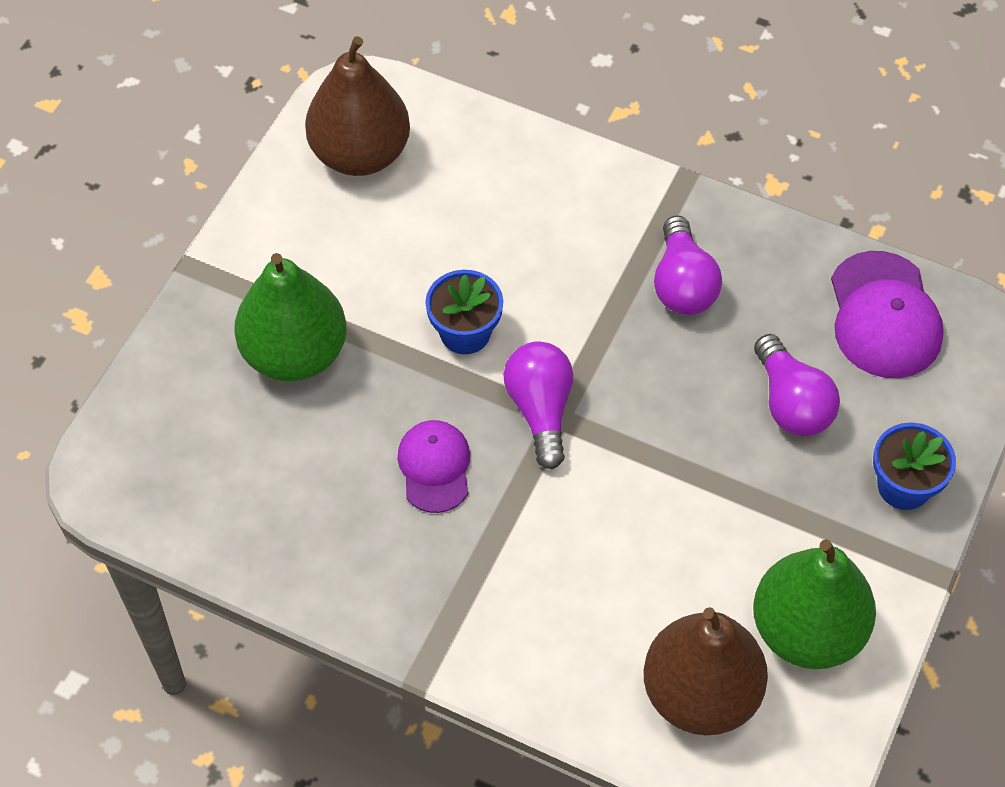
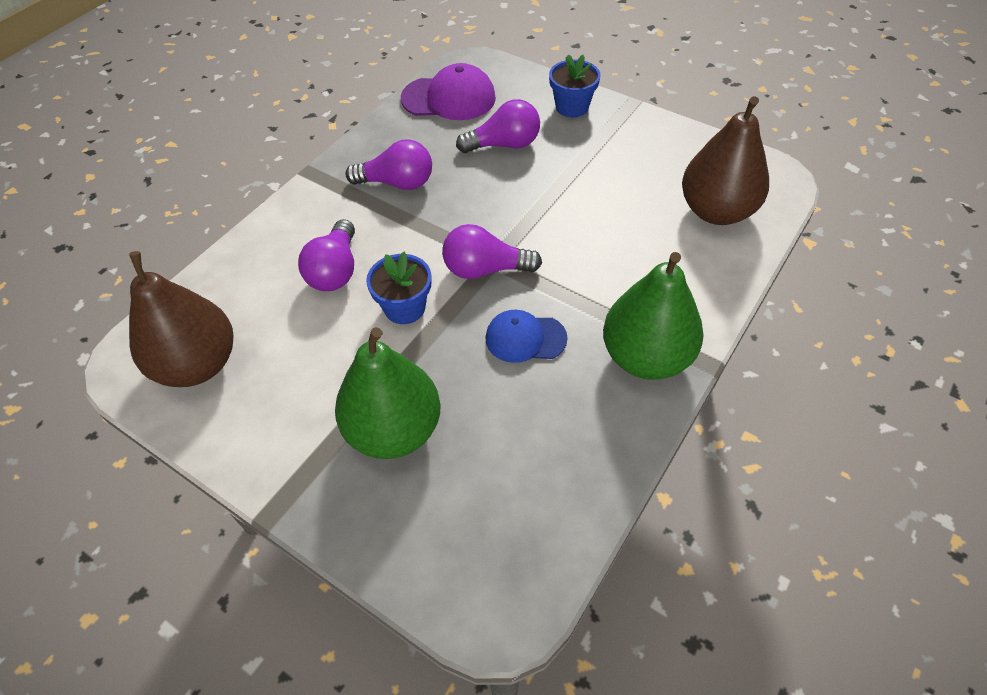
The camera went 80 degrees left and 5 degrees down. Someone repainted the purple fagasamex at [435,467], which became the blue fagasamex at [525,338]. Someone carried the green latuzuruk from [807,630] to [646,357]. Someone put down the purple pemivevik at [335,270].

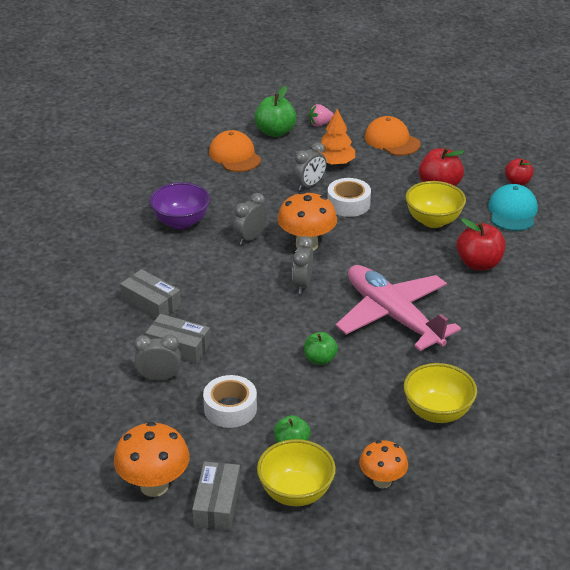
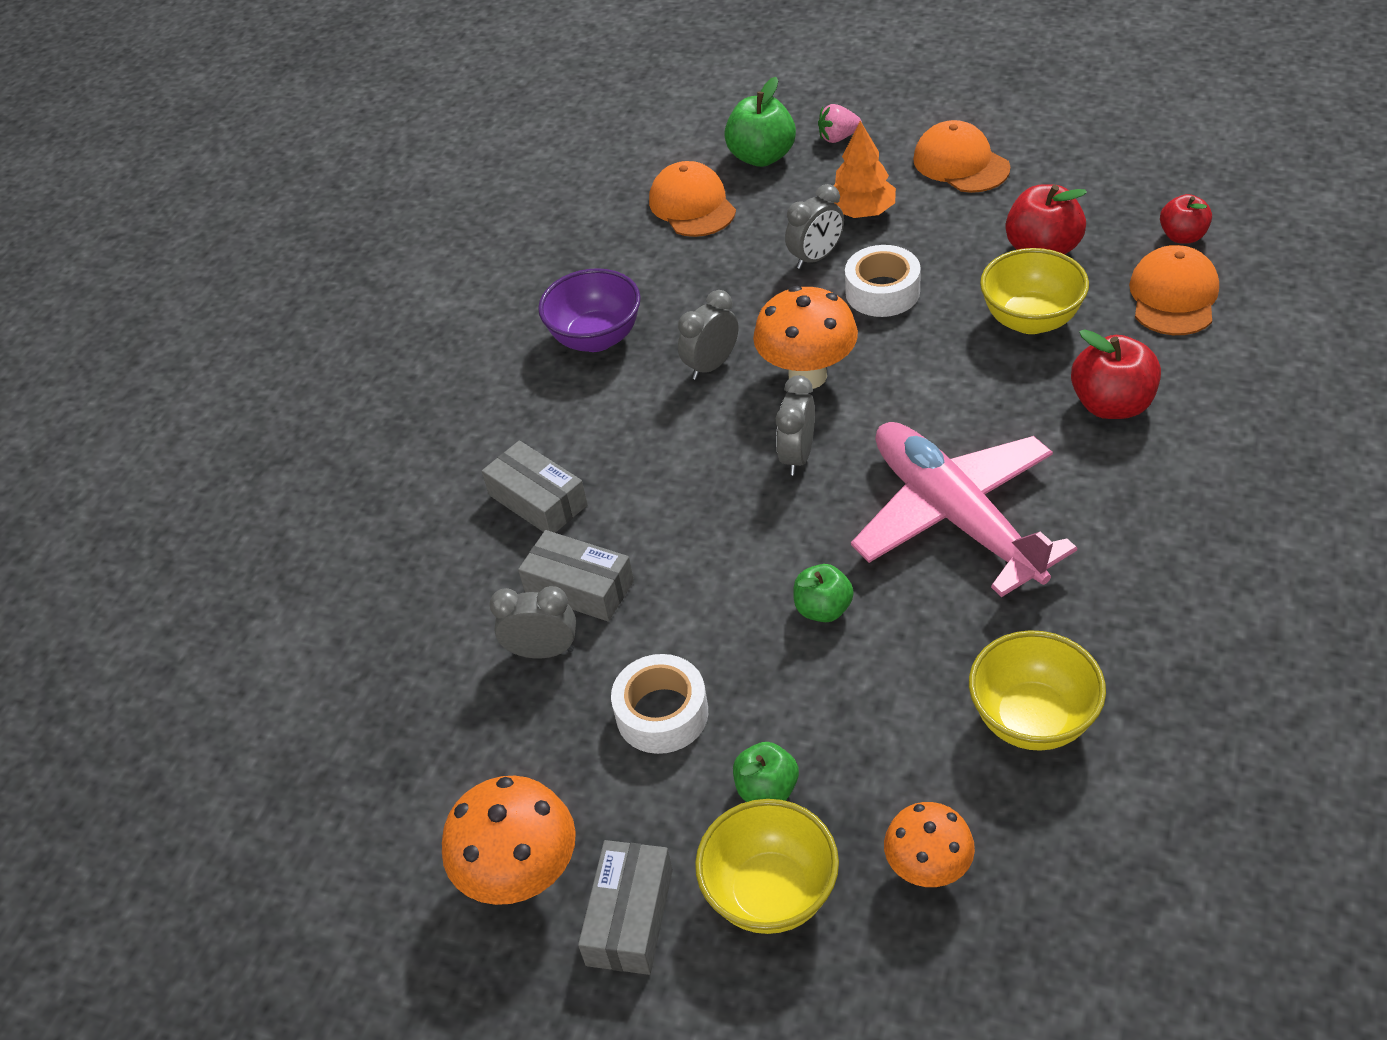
The camera went 10 degrees right and 10 degrees up. Someone repainted the turquoise fagasamex at [512,211], which became the orange fagasamex at [1173,296].

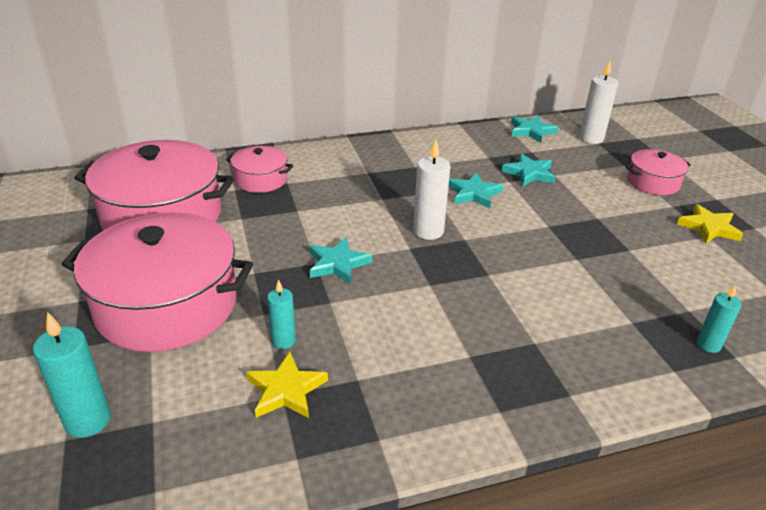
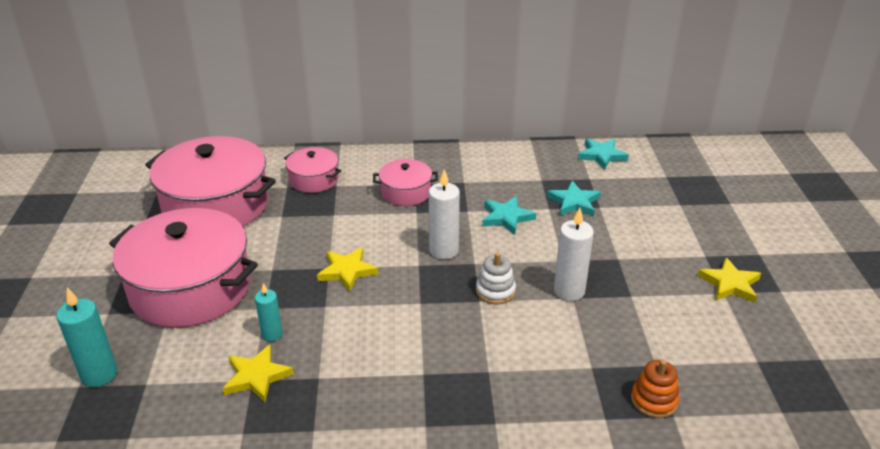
The camera went 15 degrees right and 0 degrees up. Someone repainted the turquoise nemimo at [337,264], which became the yellow nemimo at [347,271]. Someone carried the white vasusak from [591,138] to [569,291]. Someone carried the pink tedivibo from [653,182] to [406,192]. Someone swapped the turquoise vasusak at [708,344] for the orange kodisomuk at [654,400]. Someone put down the white kodisomuk at [495,291].

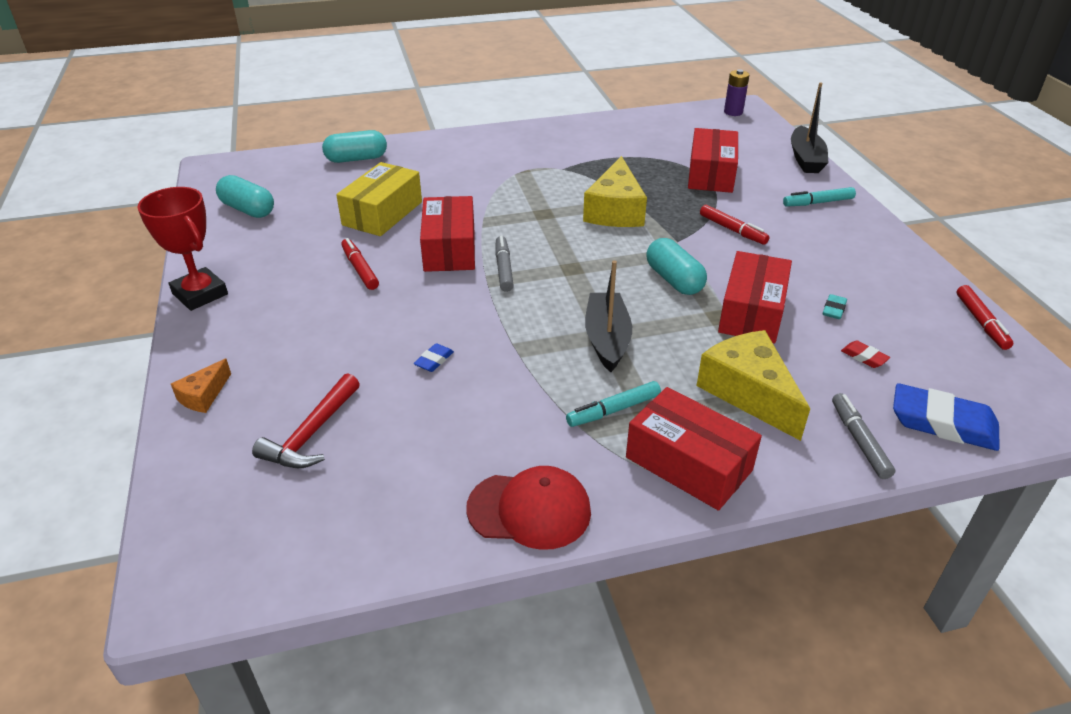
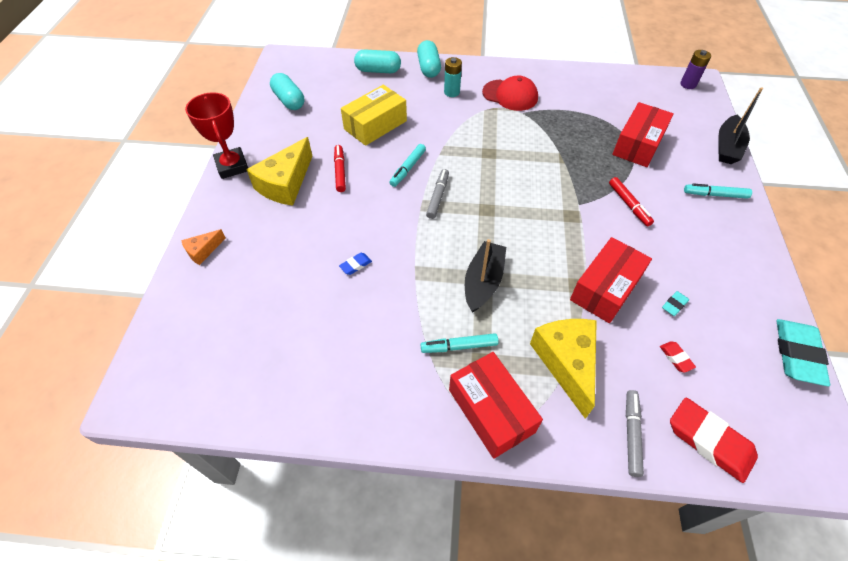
The camera went 20 degrees right and 15 degrees up. Someone took away the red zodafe at [312,433]. Someone swapped the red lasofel at [449,248] for the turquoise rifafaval at [408,168]. Someone carried the red fagasamex from [529,510] to [510,95]. Someone carried the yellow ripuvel from [615,210] to [285,183]. Someone carried the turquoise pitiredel from [674,280] to [428,68]. Someone repainted the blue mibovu at [942,423], which became the red mibovu at [709,441]. Someone swapped the red rifafaval at [981,322] for the turquoise mibovu at [797,354]. Someone put down the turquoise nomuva at [452,92].

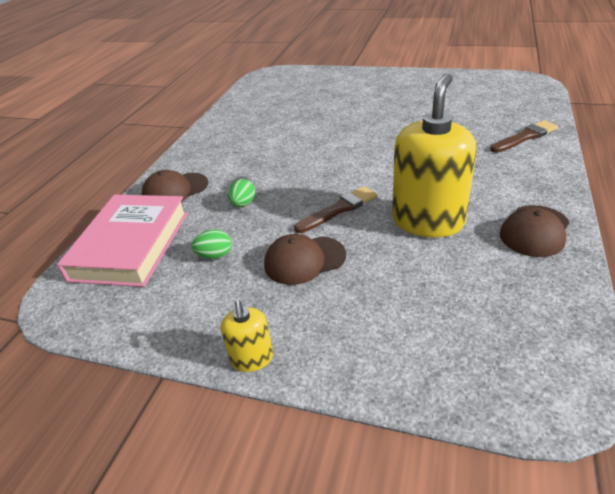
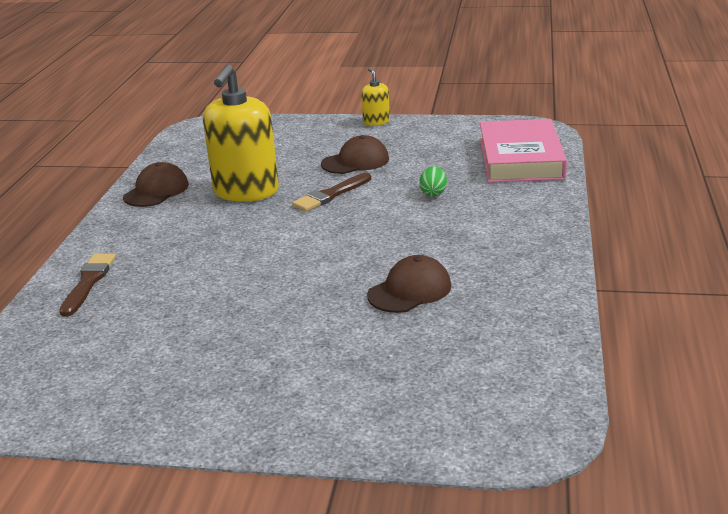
The camera went 170 degrees right and 10 degrees down. Someone carried the brown fagasamex from [175,190] to [410,290]. Someone took away the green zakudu at [215,255]. Someone rotated the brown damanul at [525,137] by 135 degrees clockwise.

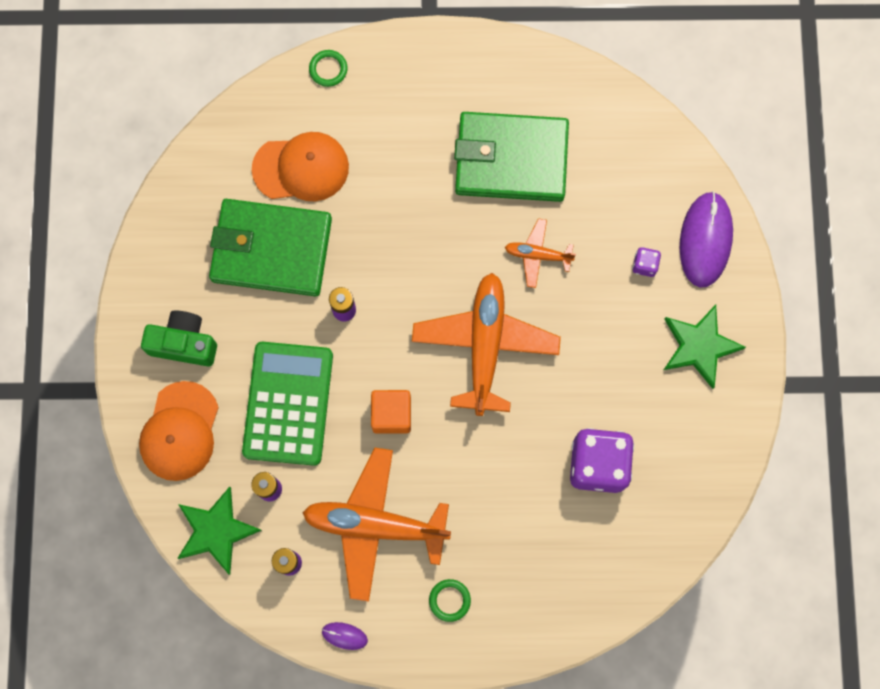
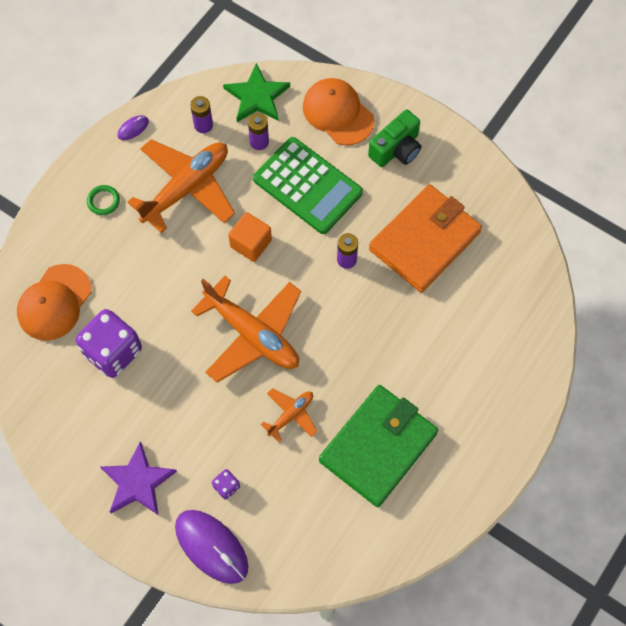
The camera went 125 degrees right and 10 degrees down. Someone repainted the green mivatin at [271,249], which became the orange mivatin at [424,241]. Someone carried the orange fagasamex from [301,168] to [54,302]. Someone took away the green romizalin at [328,69]. Someone repainted the green nemimo at [699,346], which became the purple nemimo at [137,482].

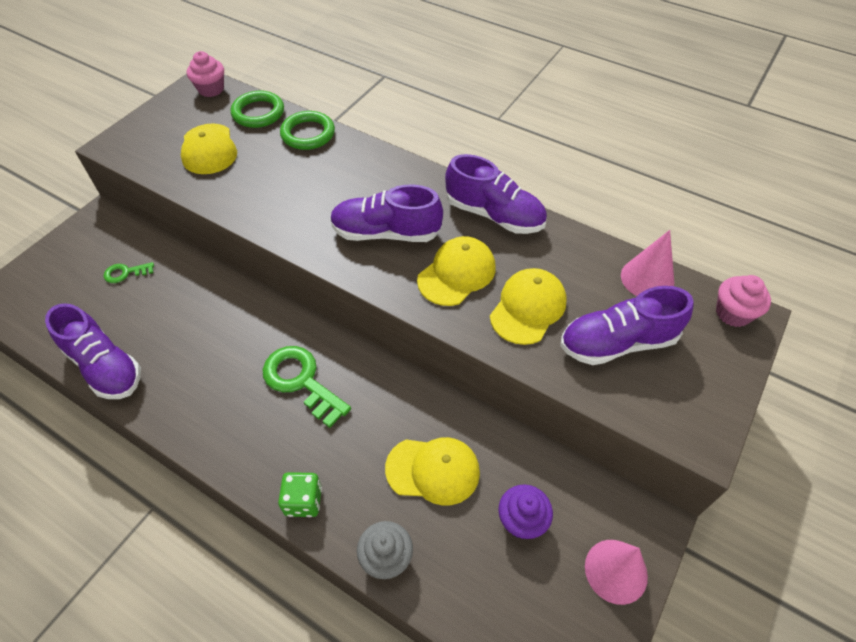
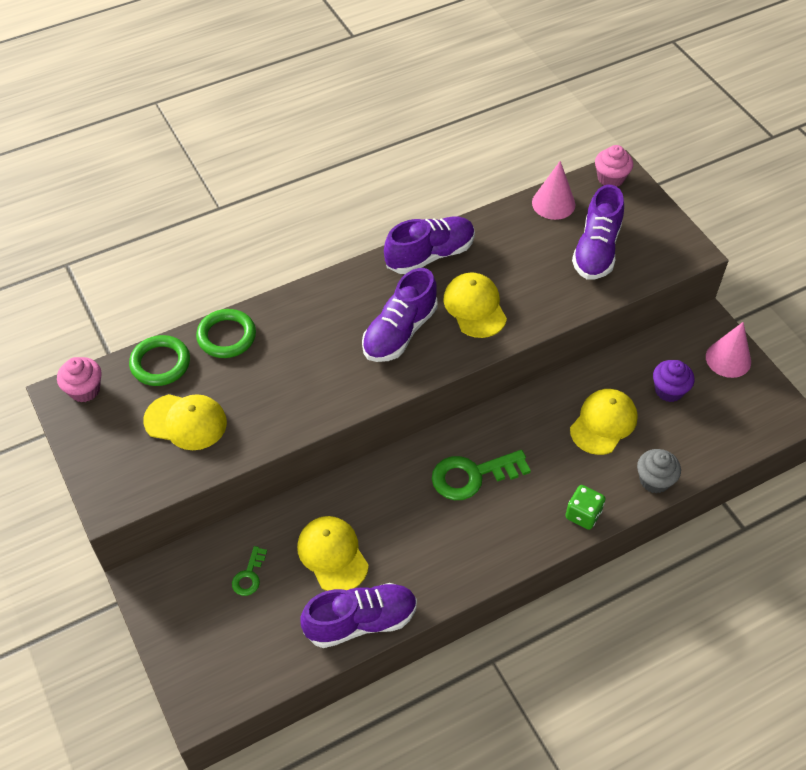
The camera went 60 degrees left and 0 degrees up. Someone carried the yellow fagasamex from [528,308] to [332,555].

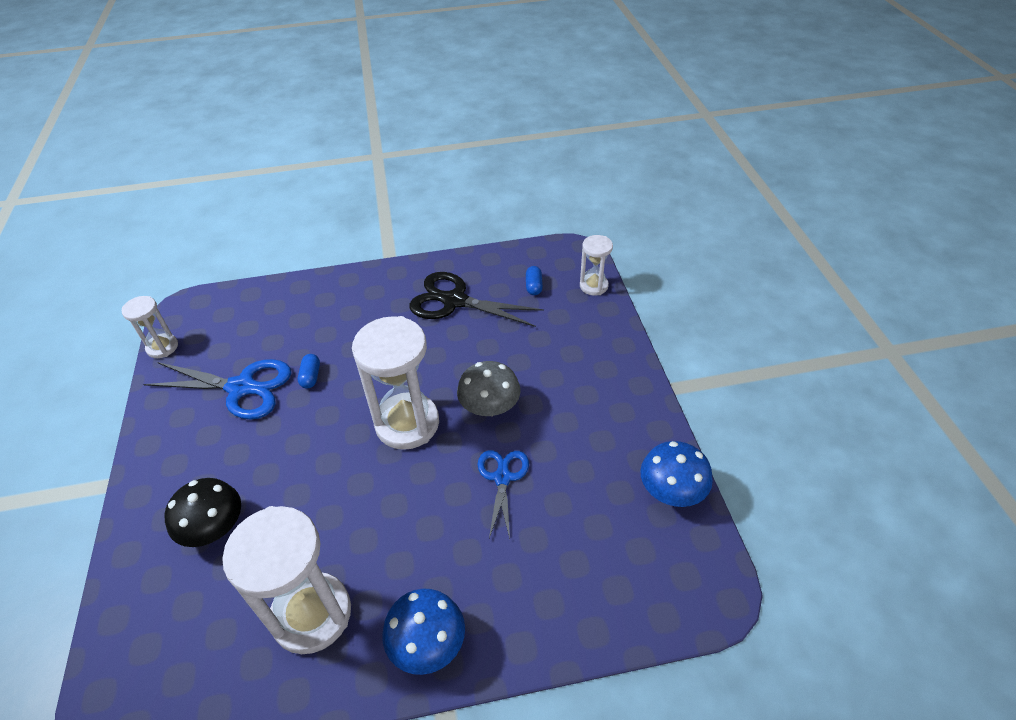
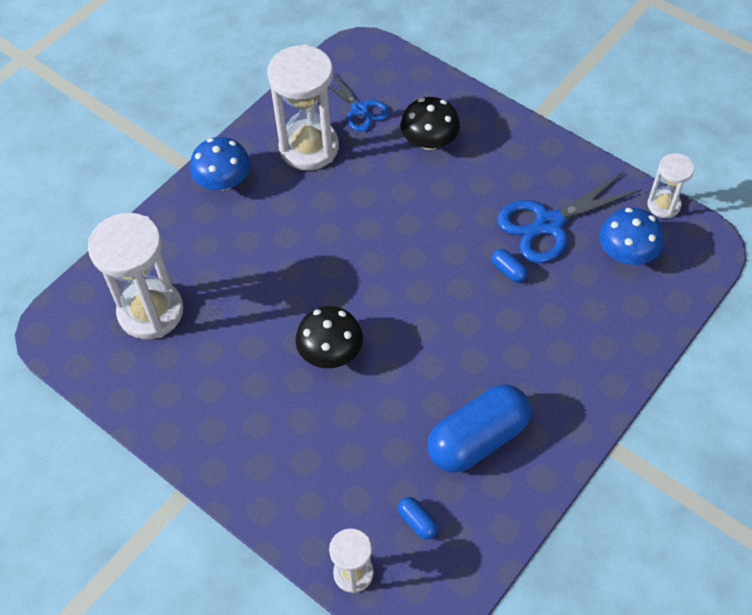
The camera went 140 degrees right and 10 degrees up. Someone carried the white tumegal from [407,423] to [151,312]. Someone swapped the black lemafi at [455,301] for the blue pitiredel at [477,439]. Someone repainted the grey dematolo at [489,407], which became the black dematolo at [330,352]. Someone carried the blue lemafi from [502,478] to [360,109]. Someone carried the blue dematolo from [671,490] to [626,253].

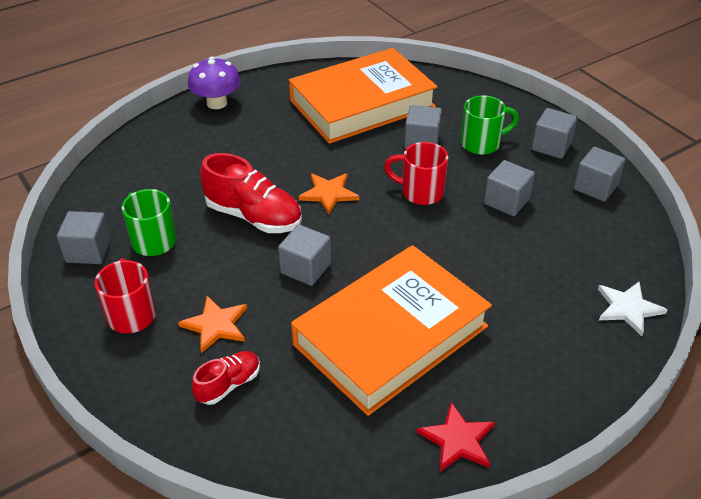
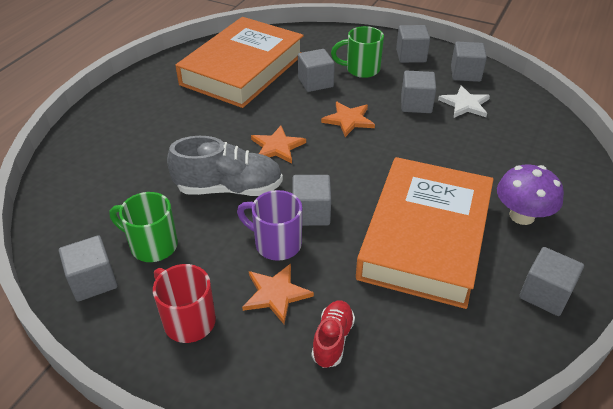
The camera went 30 degrees left and 0 degrees up. Someone carried the purple dematolo from [217,103] to [522,215]. Someone repainted the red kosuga at [254,216], which became the grey kosuga at [229,188]. Someone swapped the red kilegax at [420,192] for the orange nemimo at [348,120]. Someone swapped the red nemimo at [458,440] for the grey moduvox at [545,294]. Someone rotated the green kilegax at [482,143] by 135 degrees counterclockwise. Someone carried the white nemimo from [628,308] to [465,104]. Someone put down the purple kilegax at [276,244].

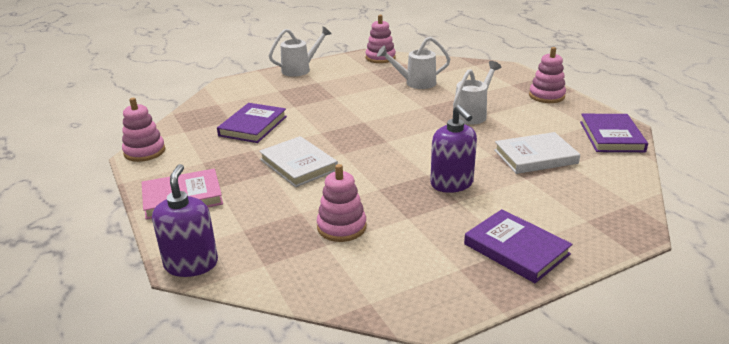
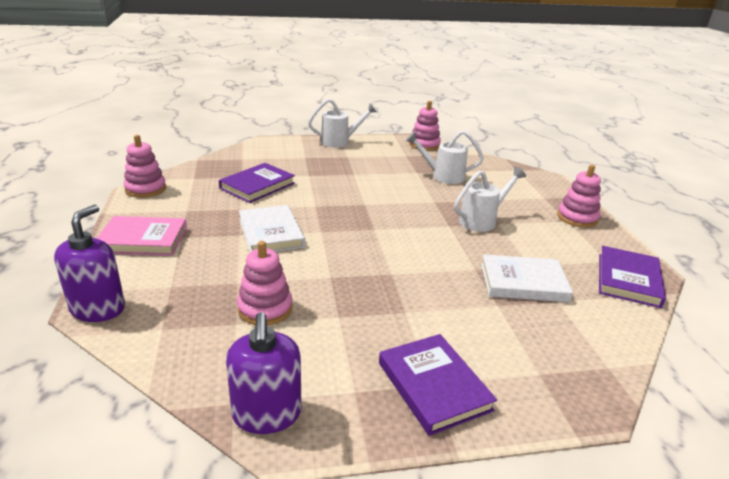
The camera went 15 degrees right and 0 degrees up. Someone carried the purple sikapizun from [452,184] to [266,414].

